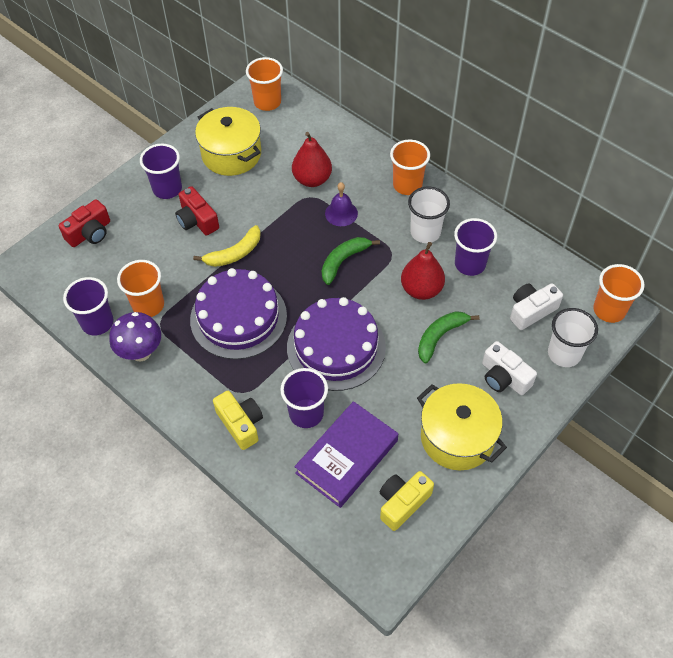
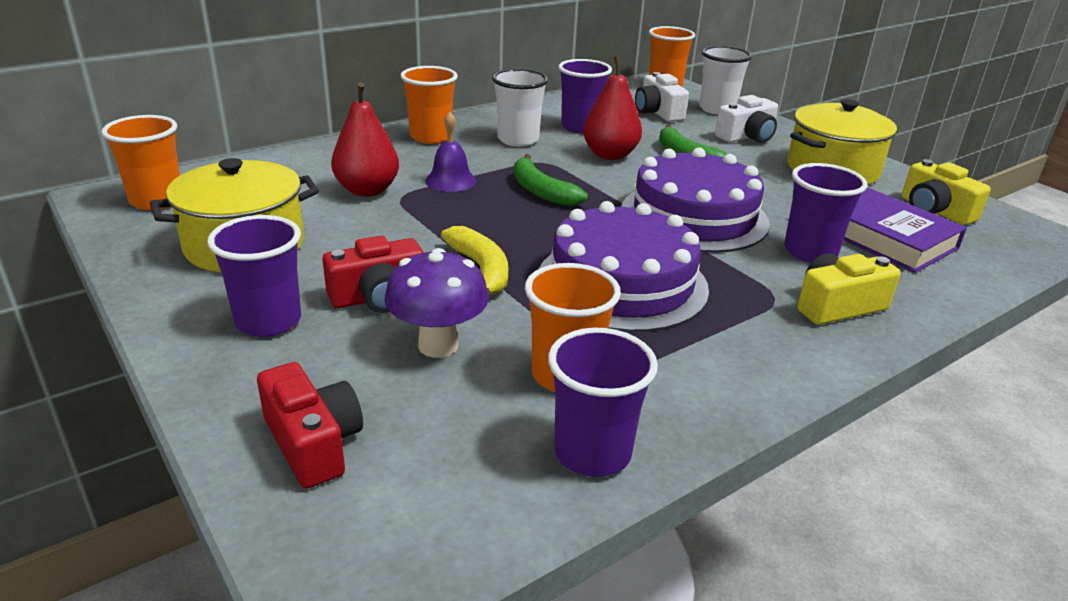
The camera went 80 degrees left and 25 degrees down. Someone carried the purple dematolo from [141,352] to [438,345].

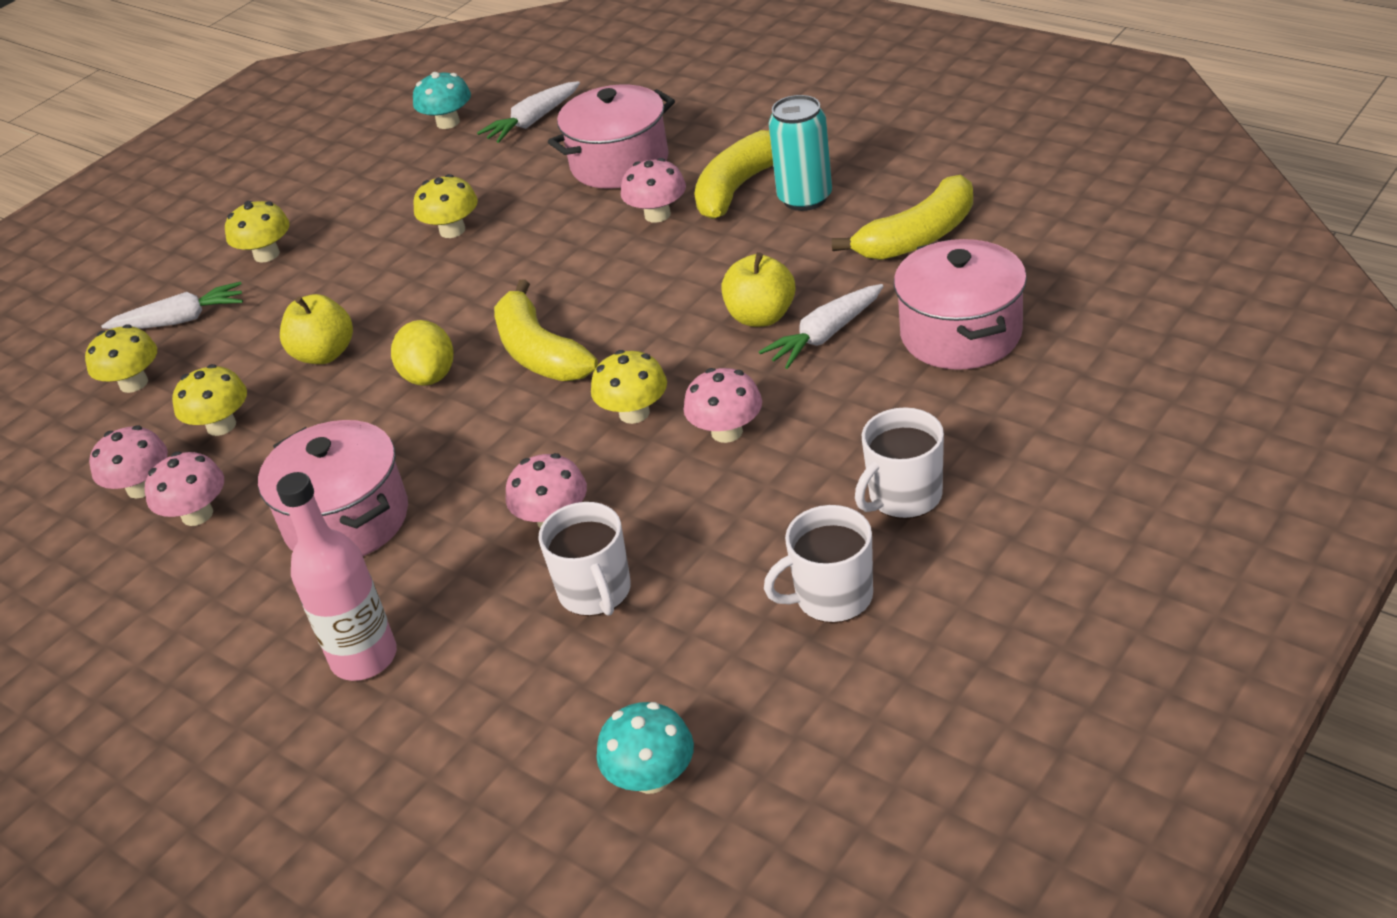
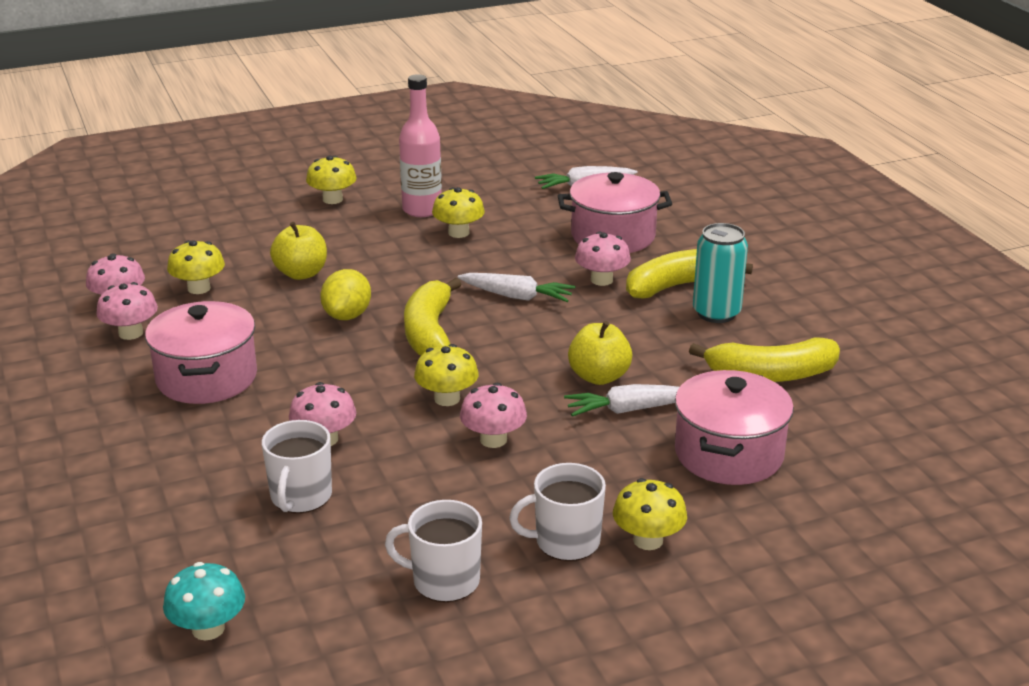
The camera went 25 degrees right and 10 degrees down. Someone carried the yellow dematolo from [134,383] to [648,540]. Someone carried the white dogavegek from [181,320] to [517,296]. Someone carried the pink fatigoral from [364,658] to [422,210]. Someone took away the turquoise dematolo at [448,122].

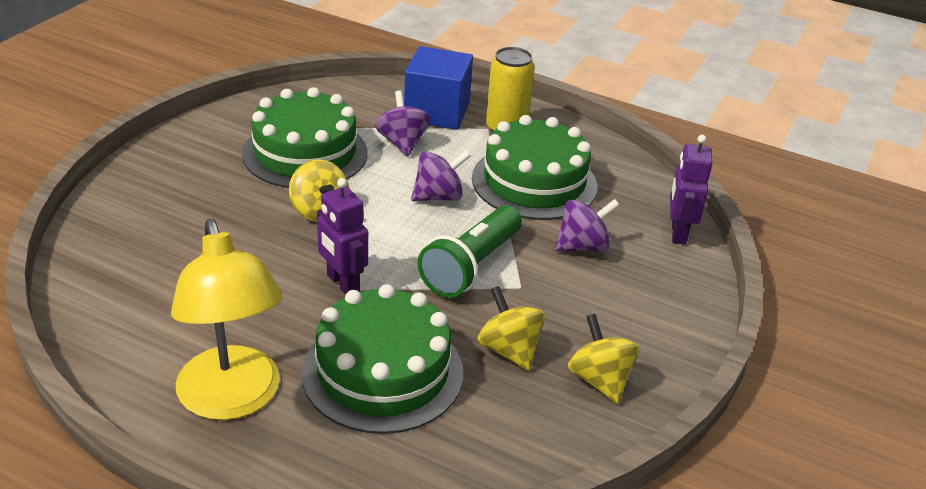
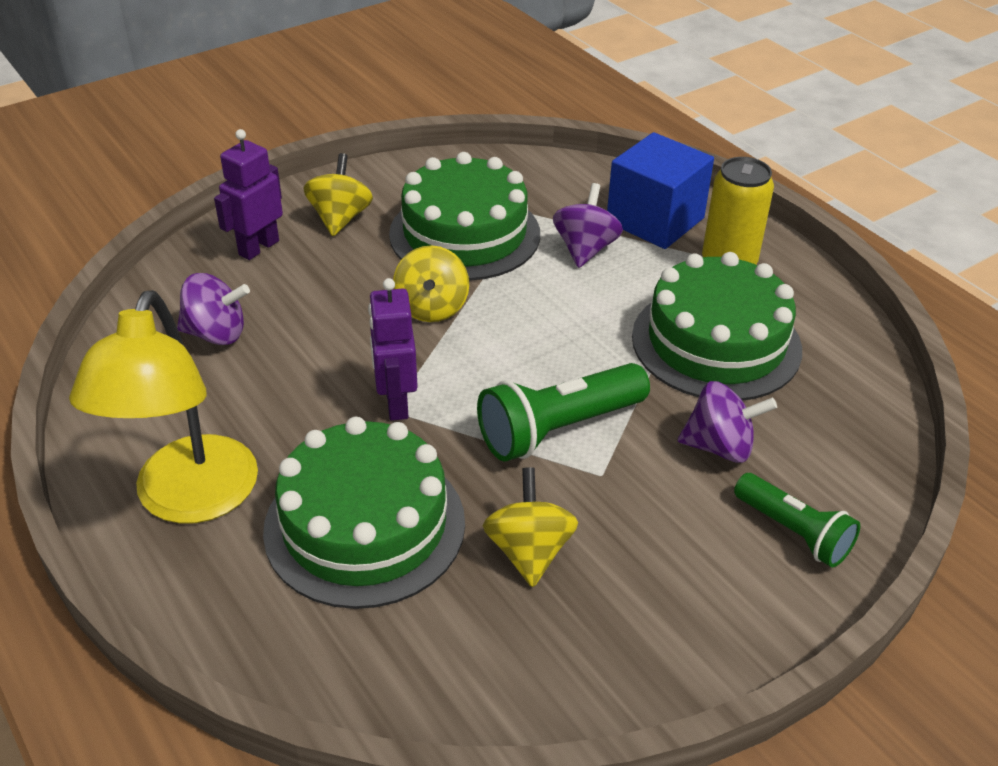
The camera went 30 degrees right and 5 degrees up. Someone carried the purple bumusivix from [438,196] to [216,334]. Someone carried the yellow bumusivix from [599,380] to [340,218]. Someone carried the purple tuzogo from [678,233] to [258,247]. Someone put down the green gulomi at [793,532].

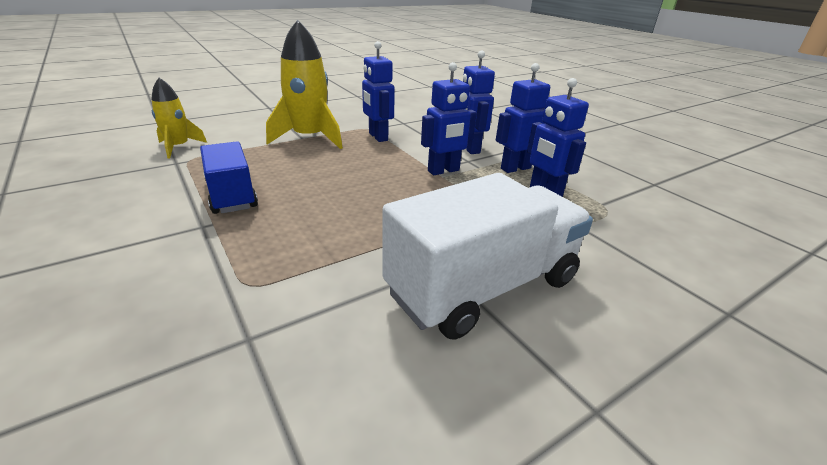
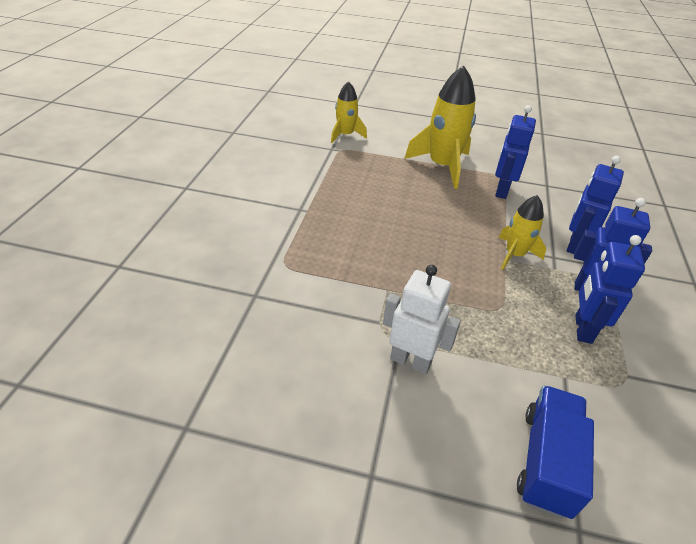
The camera went 45 degrees right and 10 degrees up. Someone carried the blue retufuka from [231,195] to [546,461]. Someone swapped the white retufuka at [483,287] for the white tuzogo at [410,361]. Someone swapped the blue tuzogo at [443,171] for the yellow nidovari at [514,255].

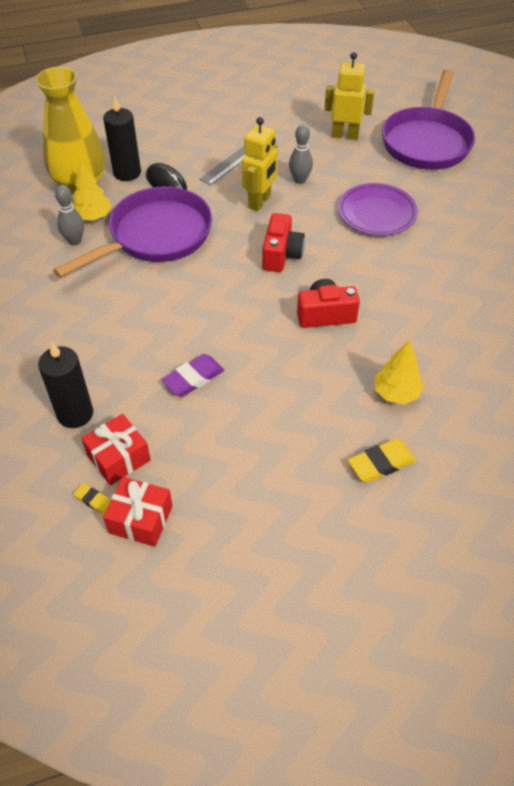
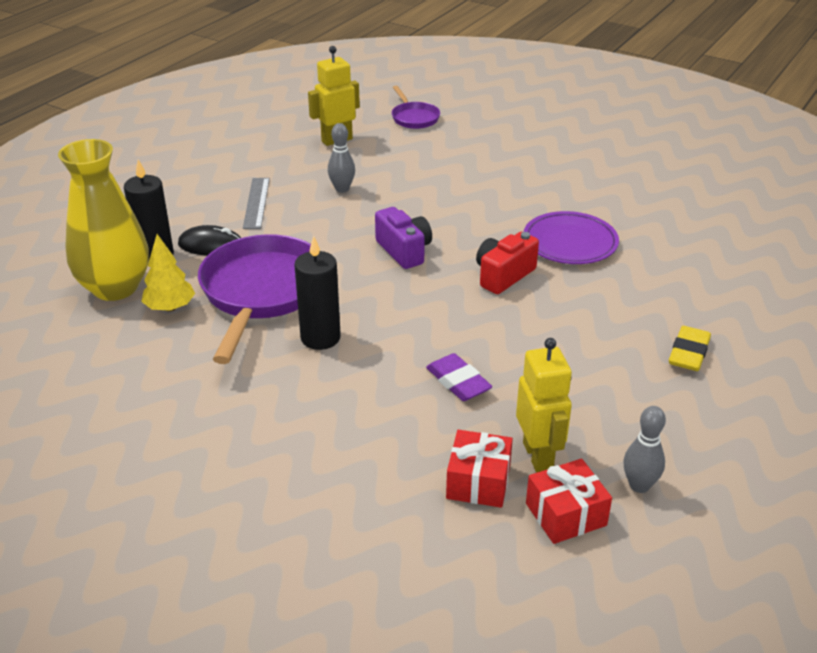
The camera went 40 degrees left and 15 degrees down. Someone carried the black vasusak from [75,414] to [320,338]. Someone carried the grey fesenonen from [74,241] to [639,485]. Someone took away the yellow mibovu at [93,500]. Someone rotated the purple mibovu at [193,378] by 45 degrees counterclockwise. Someone carried the yellow tuzogo from [260,202] to [538,456]. Someone repainted the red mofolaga at [281,254], which became the purple mofolaga at [404,251]. Someone carried the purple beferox from [376,213] to [570,243]. Someone took away the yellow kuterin at [396,393]. Someone scaled the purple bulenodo at [427,142] by 0.49.

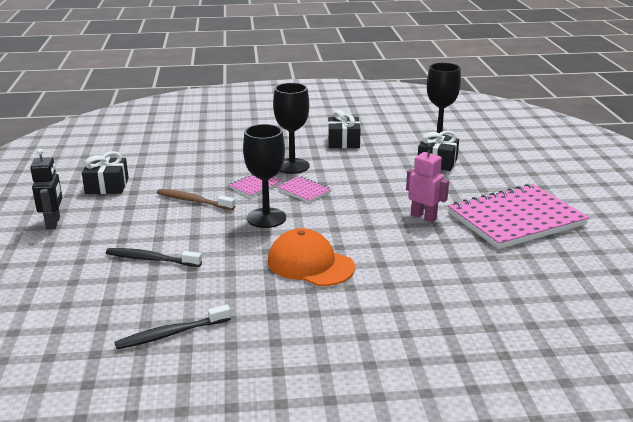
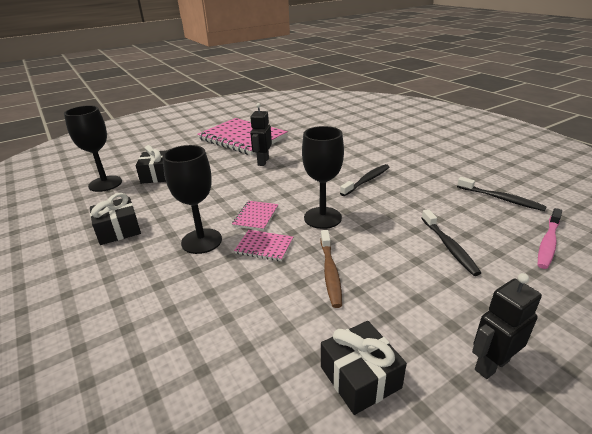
The camera went 115 degrees left and 5 degrees up. Someone swapped the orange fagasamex at [310,264] for the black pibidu at [366,180]. Someone repainted the pink tuzogo at [424,217], which became the black tuzogo at [263,162]. Someone put down the pink pibidu at [548,243].

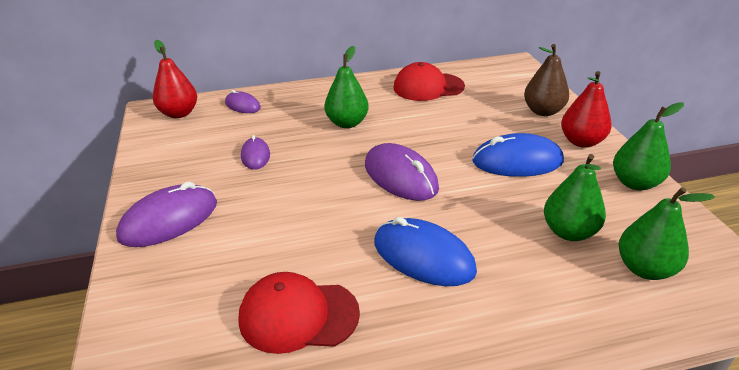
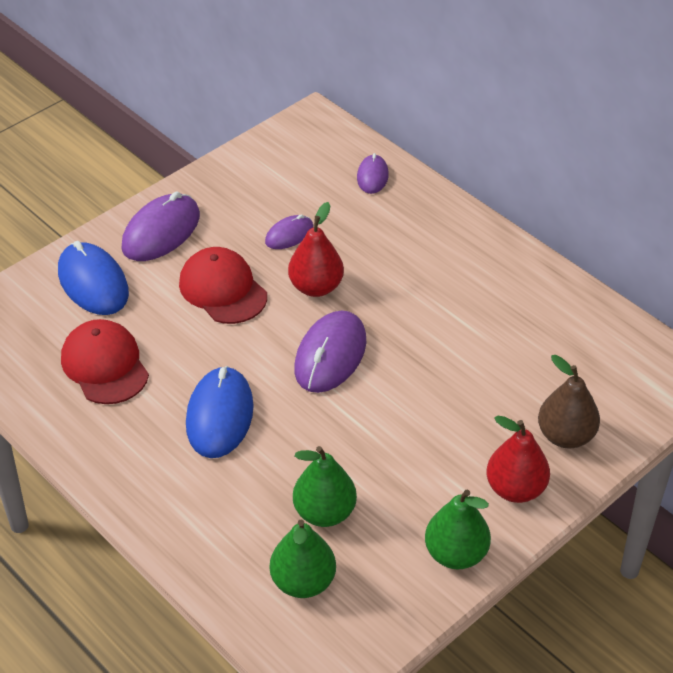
The camera went 60 degrees right and 10 degrees up. Someone rotated the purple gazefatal at [169,220] by 75 degrees counterclockwise. Someone carried the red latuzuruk from [179,113] to [316,287]. Someone took away the green latuzuruk at [347,123]. Someone carried the red fagasamex from [428,87] to [223,289]. Someone carried the blue gazefatal from [517,161] to [93,282].

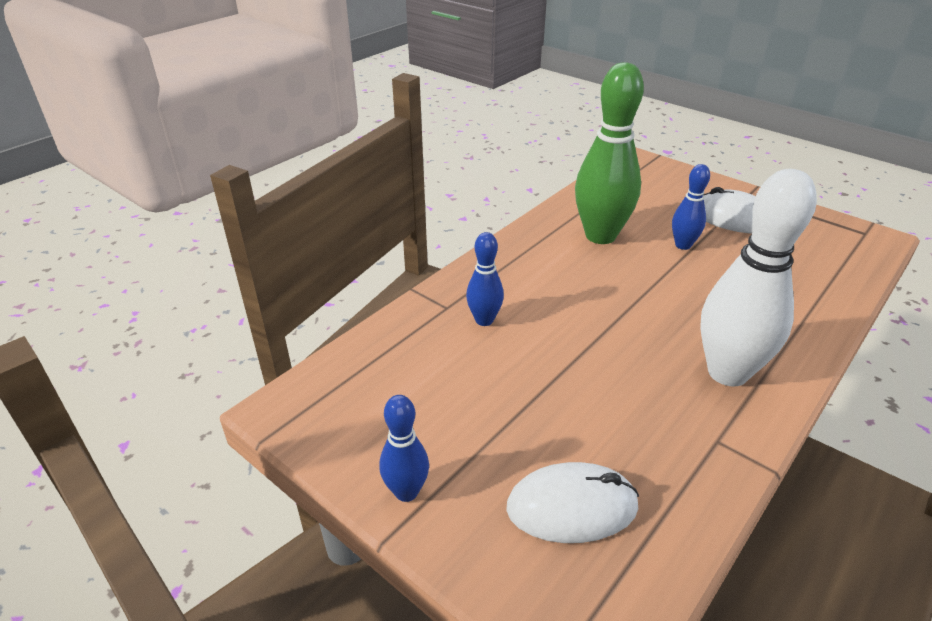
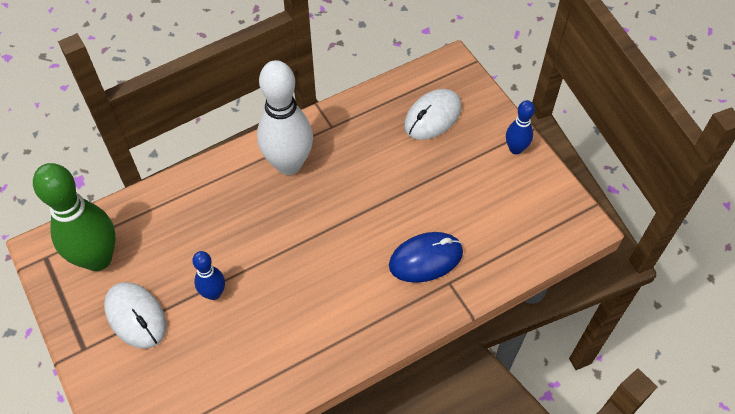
The camera went 160 degrees left and 20 degrees up. Someone swapped the blue fesenonen at [484,320] for the blue gazefatal at [426,259]. Someone rotated the white gazefatal at [572,507] by 60 degrees counterclockwise. Someone carried the green fesenonen from [600,236] to [98,258].

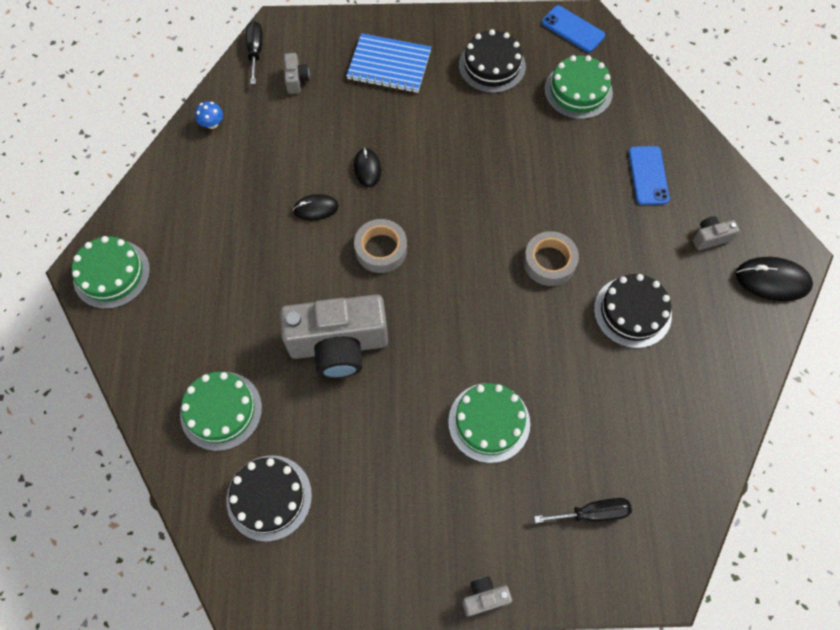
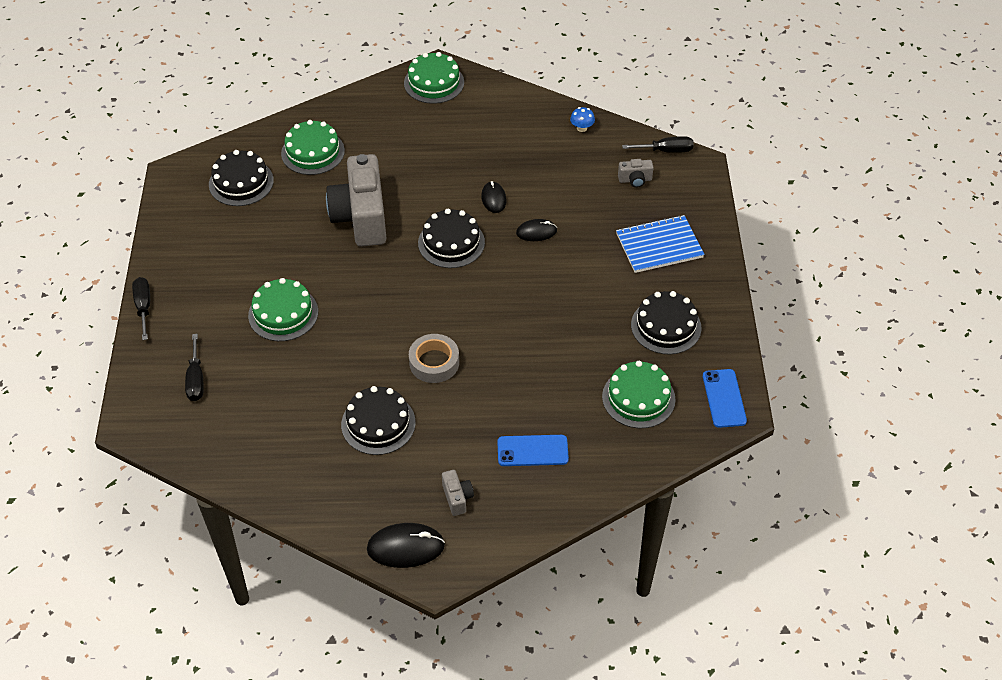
The camera went 90 degrees right and 15 degrees down. Someone rotated the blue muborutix at [389,65] by 60 degrees clockwise. Someone swapped the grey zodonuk at [381,249] for the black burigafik at [451,242]. Someone swapped the grey mofolaga at [484,597] for the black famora at [143,307]. Someone rotated the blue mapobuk at [572,29] by 45 degrees counterclockwise. Someone rotated the black gazefatal at [772,280] by 75 degrees clockwise.

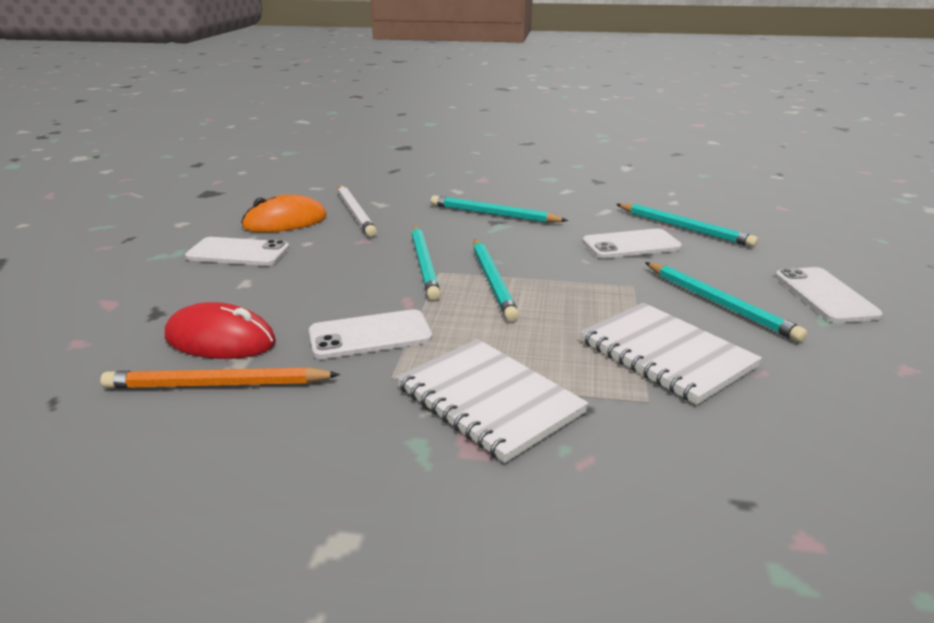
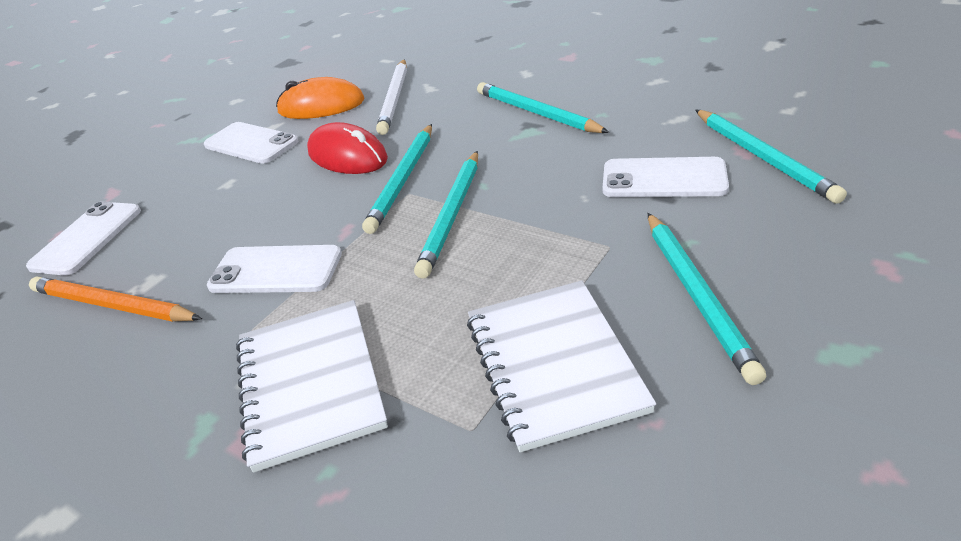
The camera went 30 degrees right and 10 degrees up. Someone carried the red gazefatal from [220,340] to [347,156]. Someone carried the white mapobuk from [825,295] to [87,238].

